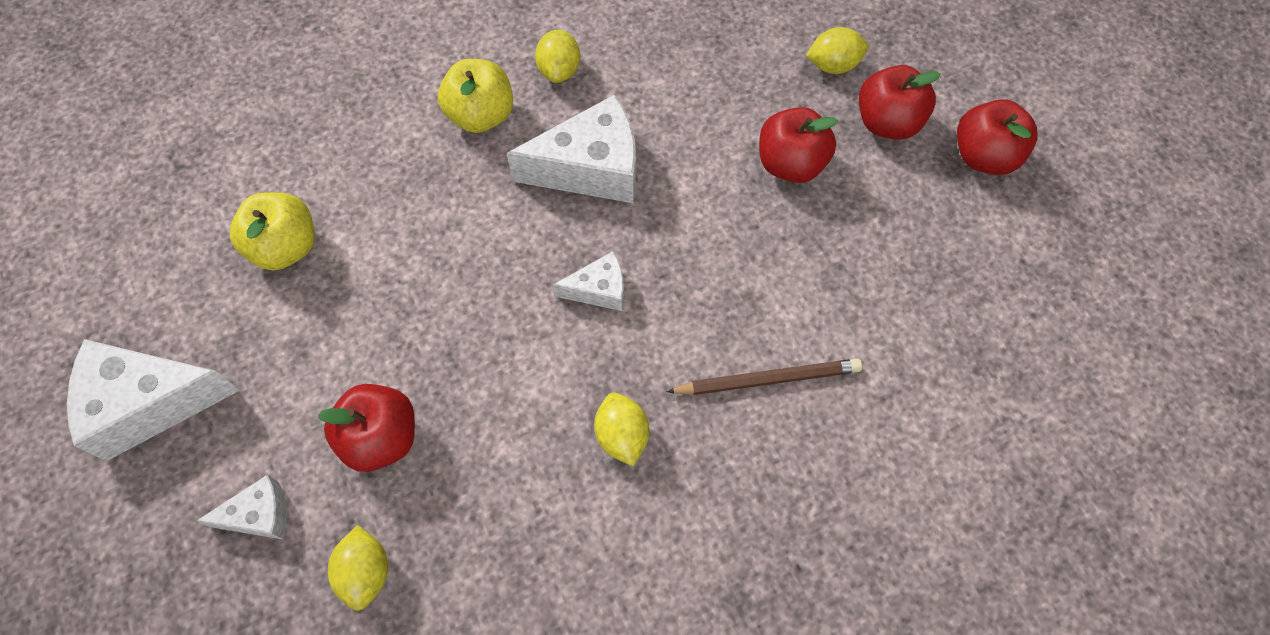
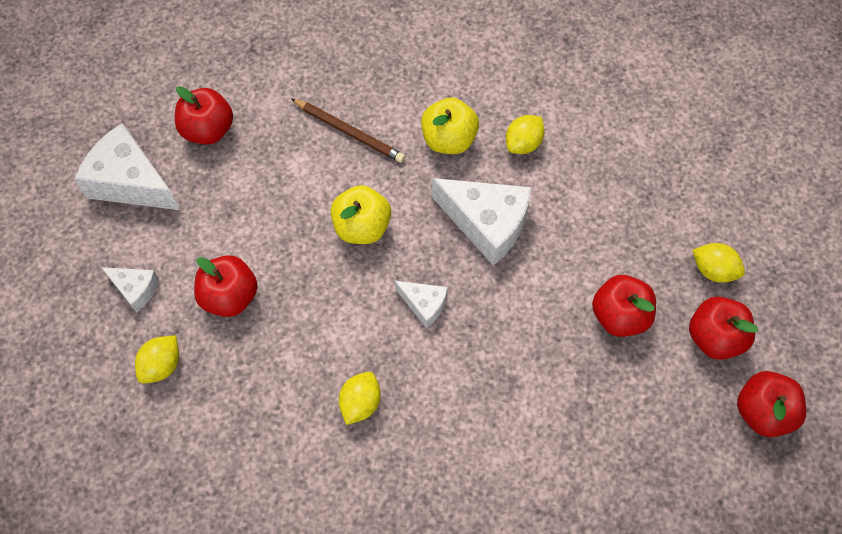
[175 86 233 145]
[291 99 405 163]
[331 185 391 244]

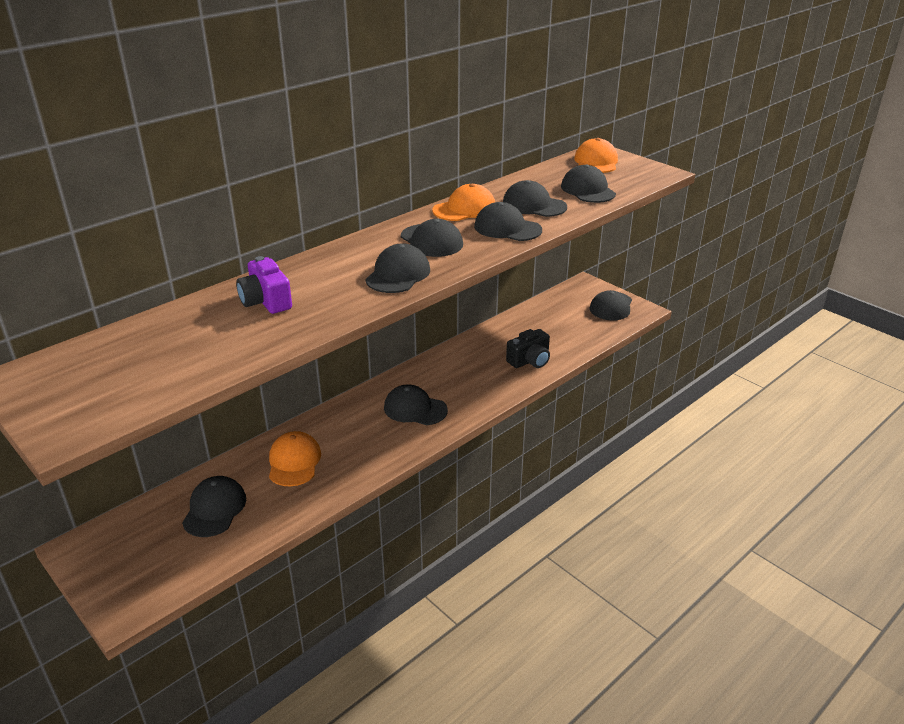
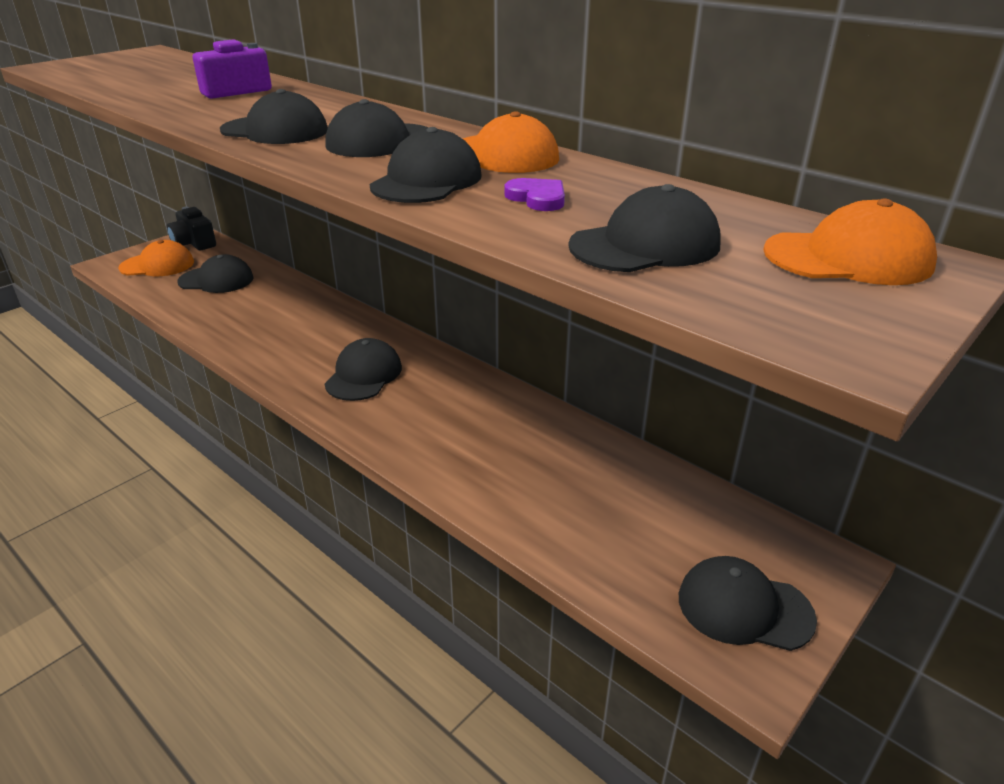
[118 240 194 276]
[167 207 216 250]
[504 178 565 211]

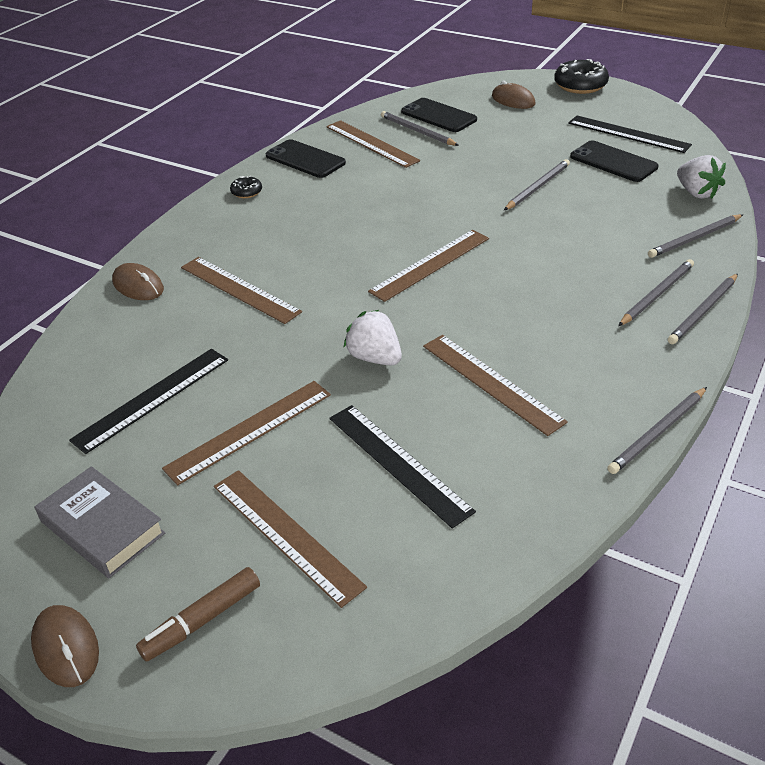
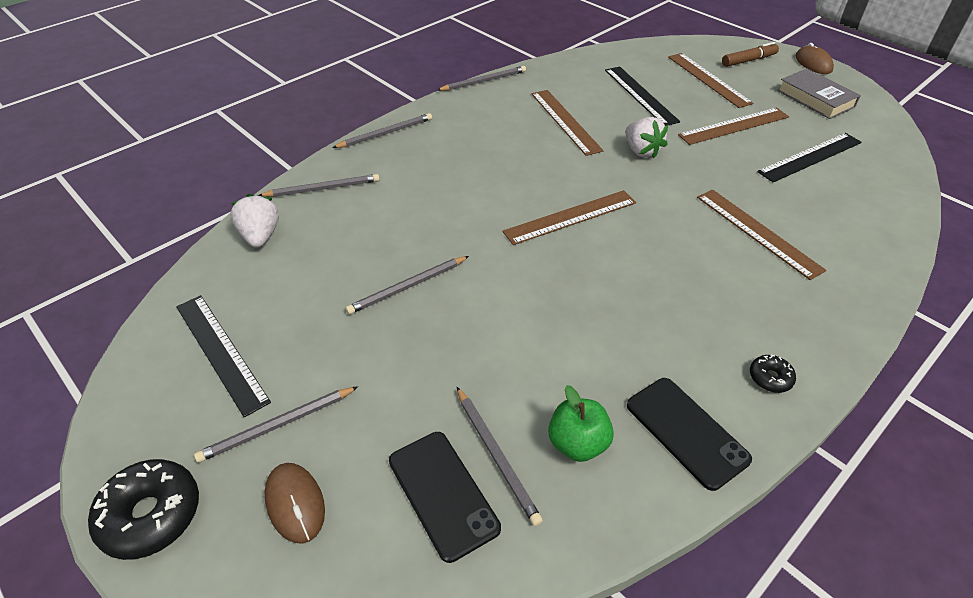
[194 386 358 463]
[548 385 614 462]
[112 263 164 300] (first image)
[570 141 659 182] (first image)

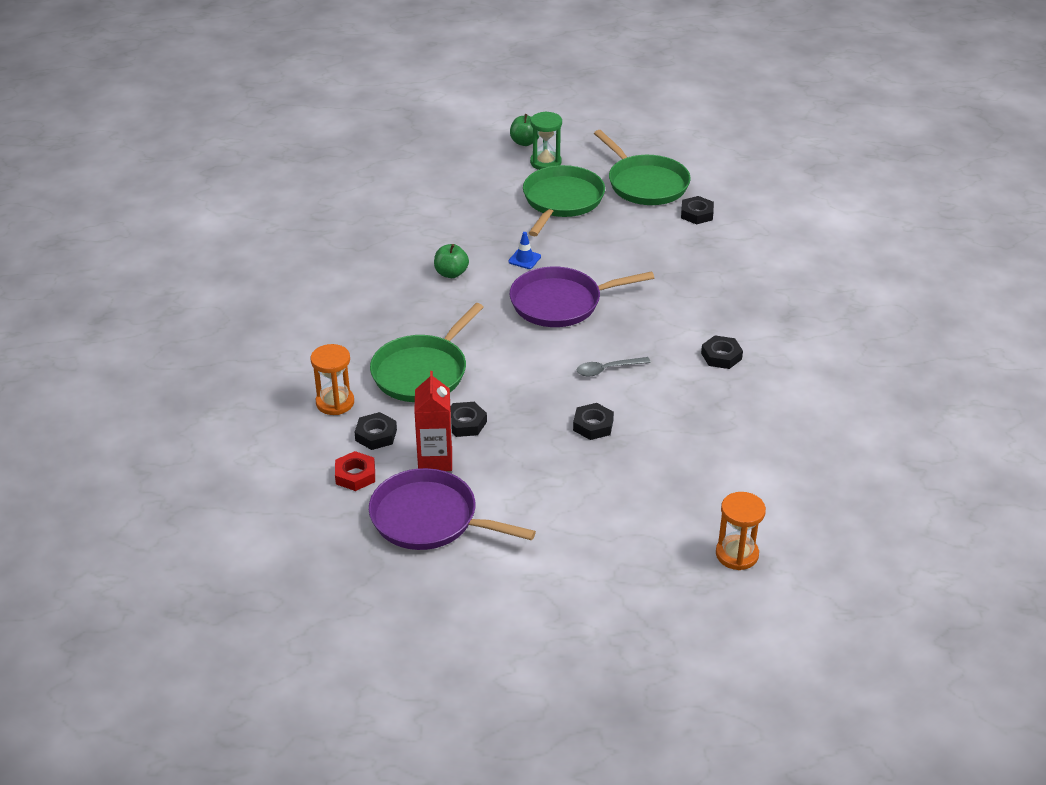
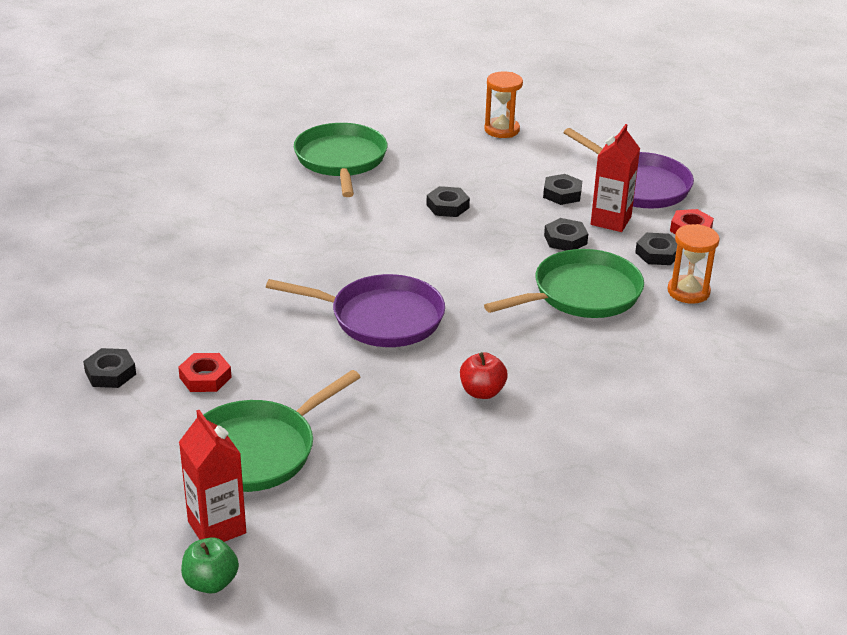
[178 353 232 392]
[179 410 246 542]
[294 123 388 197]
[460 352 508 399]
[484 71 523 138]
[543 174 582 205]
[508 232 541 269] (first image)
[576 357 651 377] (first image)

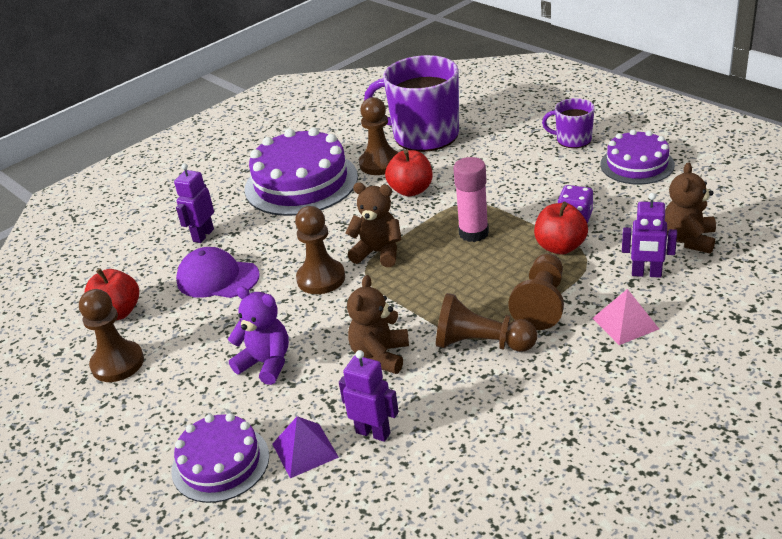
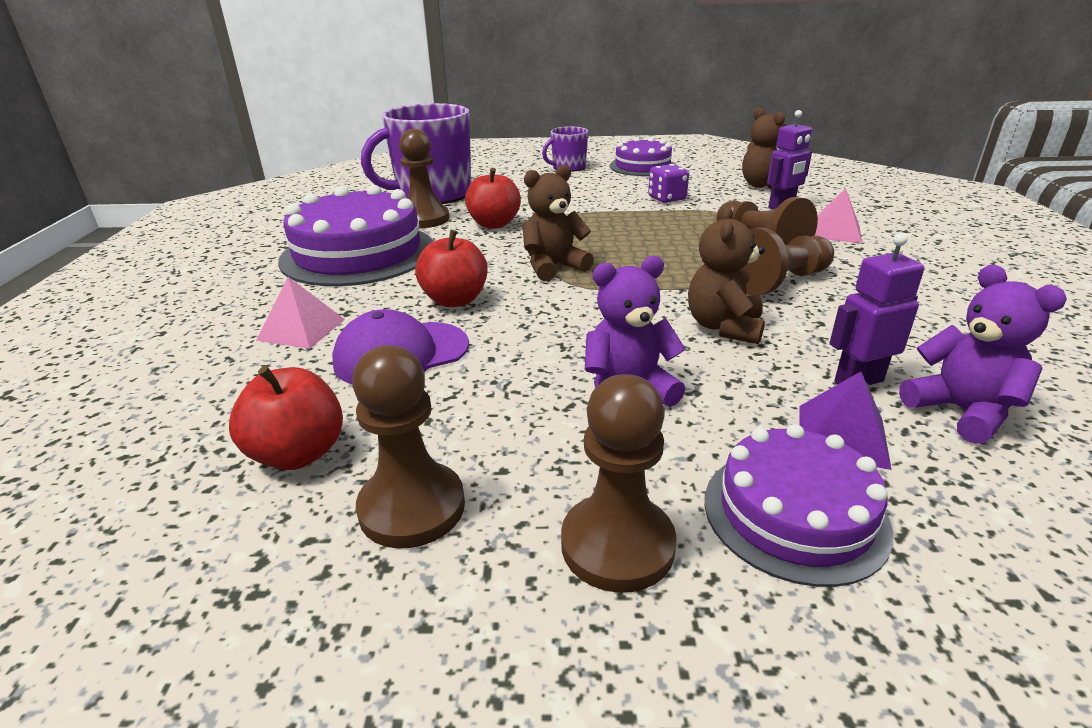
[256 277 345 349]
[415 230 488 307]
[561 374 677 593]
[688 206 765 344]
[899 265 1067 444]
[453 157 489 242] (first image)

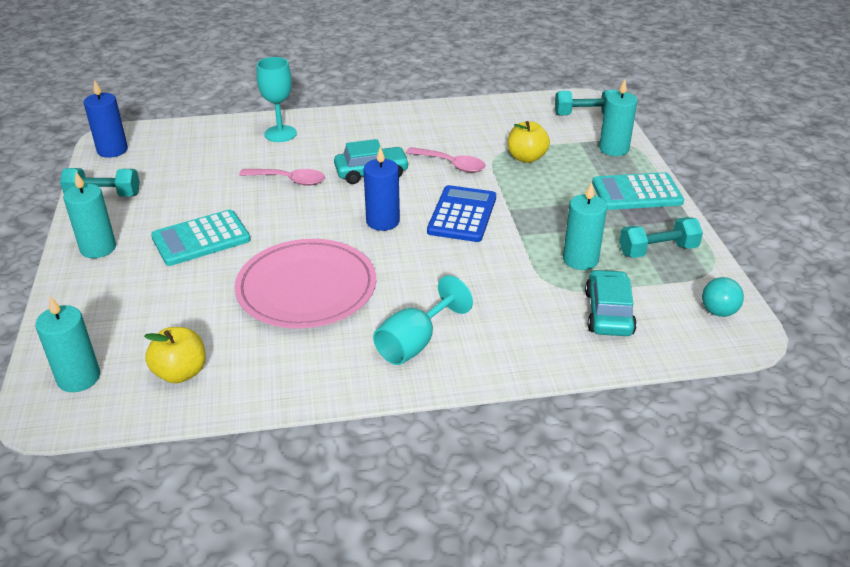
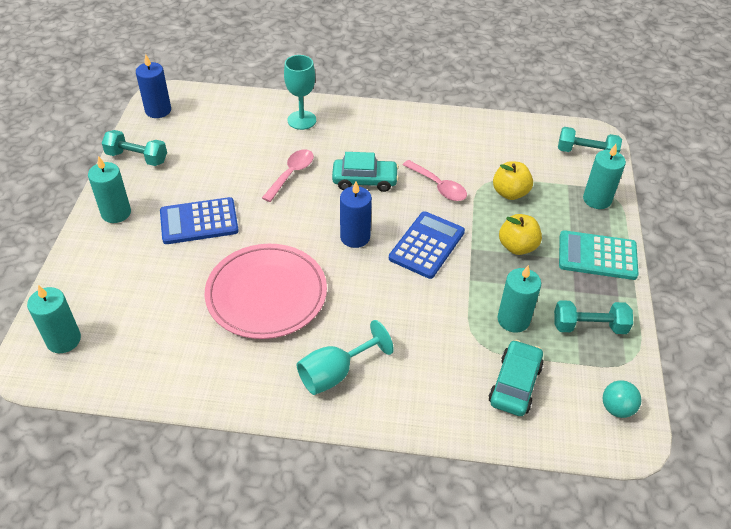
[160 197 239 244]
[262 149 314 202]
[499 214 542 255]

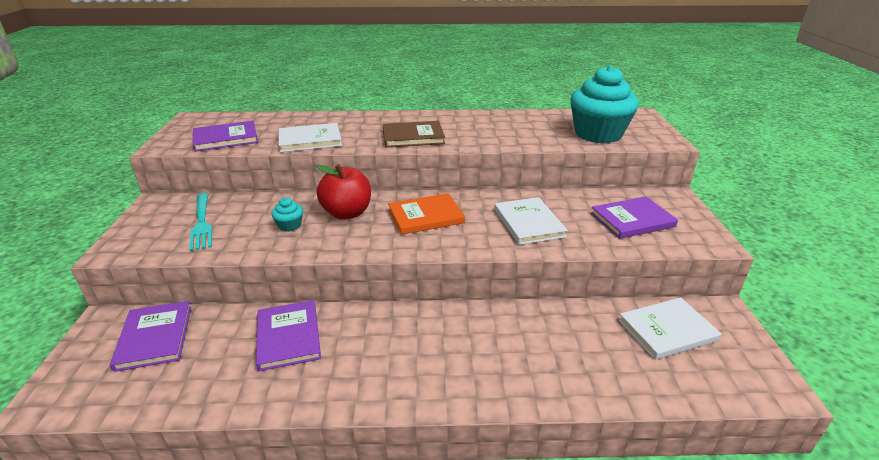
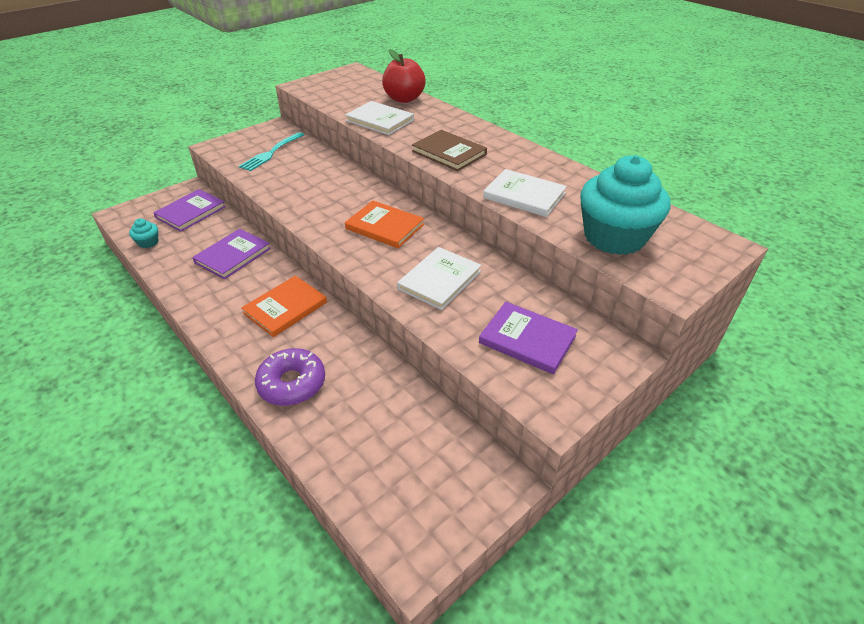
[129 218 158 248]
[241 276 327 337]
[255 348 325 406]
[382 49 426 103]
[483 169 567 217]
[192 121 258 152] (first image)

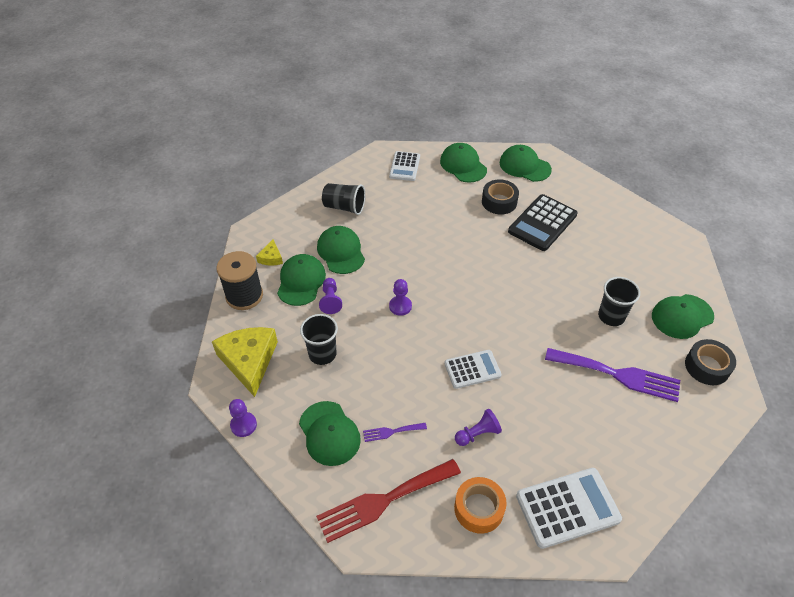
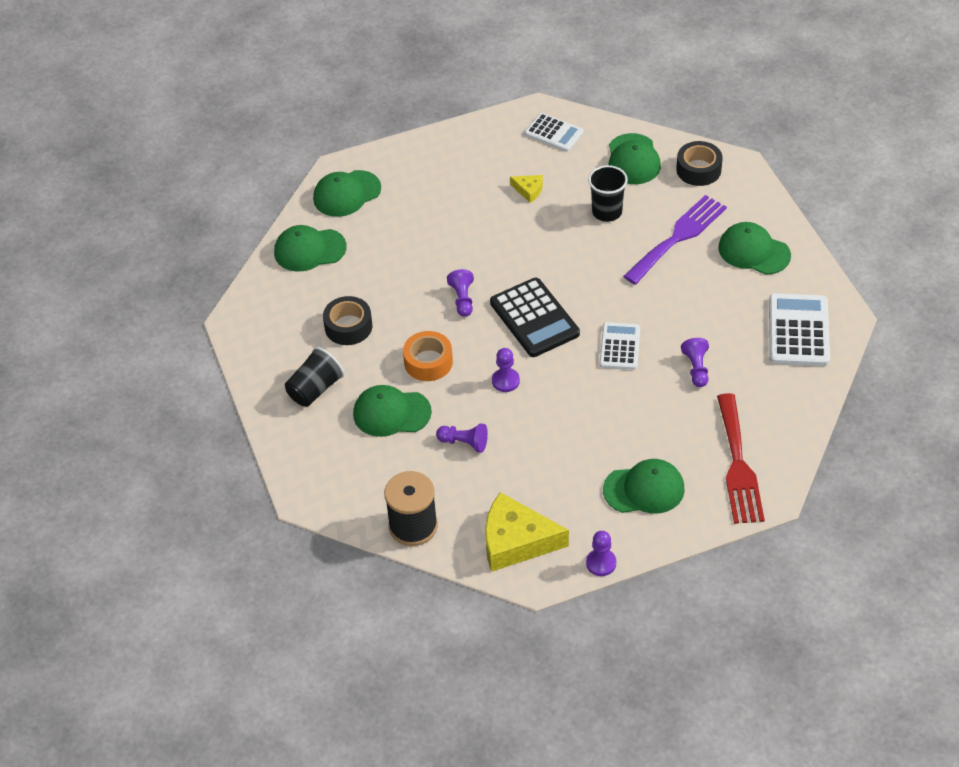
[323 296 372 345]
[403 331 453 381]
[447 269 474 317]
[490 278 580 357]
[510 175 543 203]
[525 113 584 152]
[718 222 791 275]
[300 314 338 365] (first image)
[363 423 427 442] (first image)

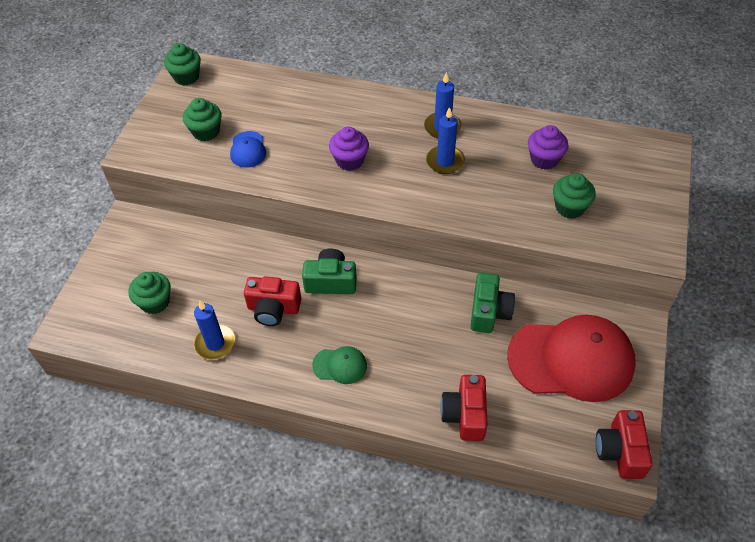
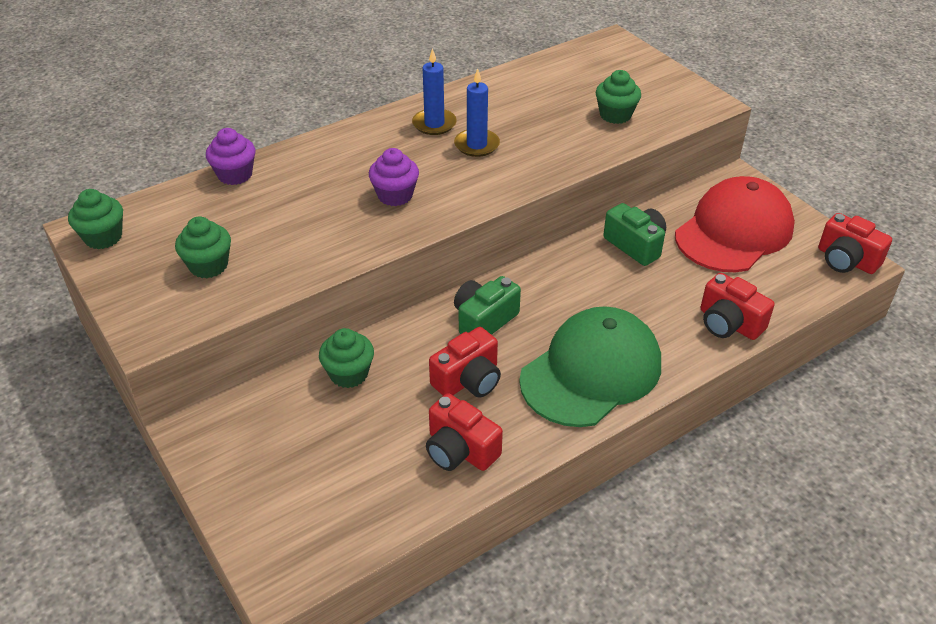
[206 128 256 185]
[319 328 374 388]
[426 393 503 471]
[519 306 661 427]
[230 131 266 168] (first image)

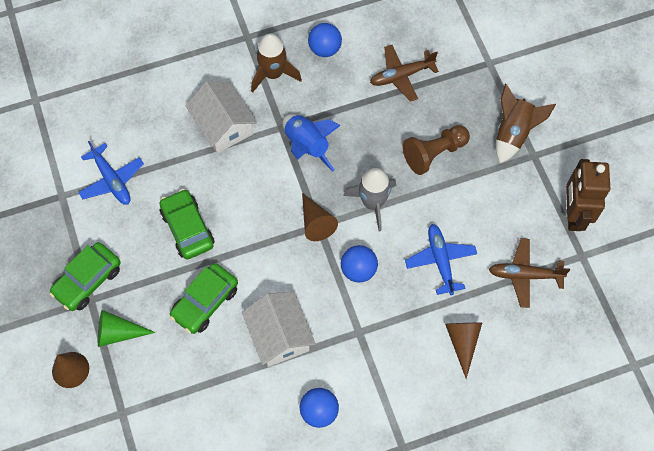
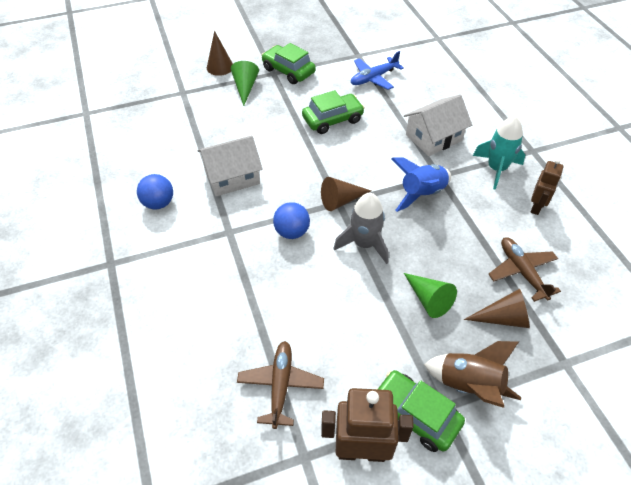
[378 370 465 452]
[404 273 457 318]
[464 289 530 328]
[473 116 525 190]
[531 159 563 215]
[405 224 477 295] (first image)

